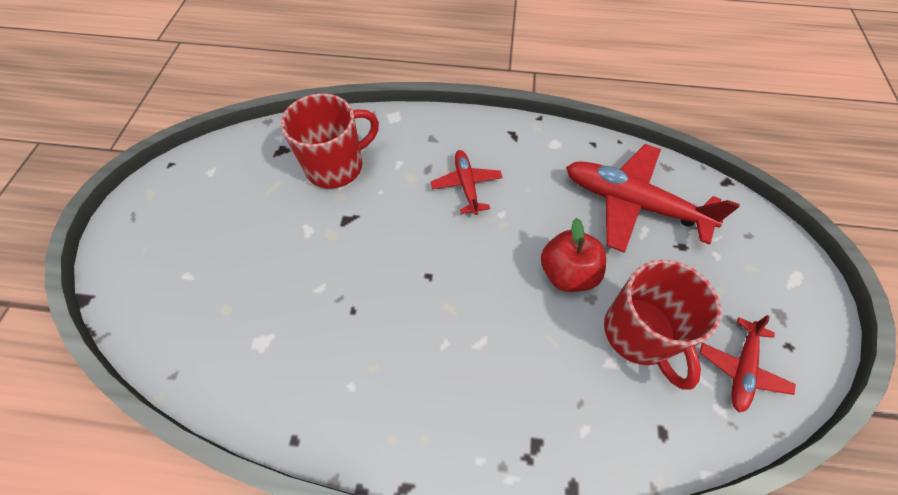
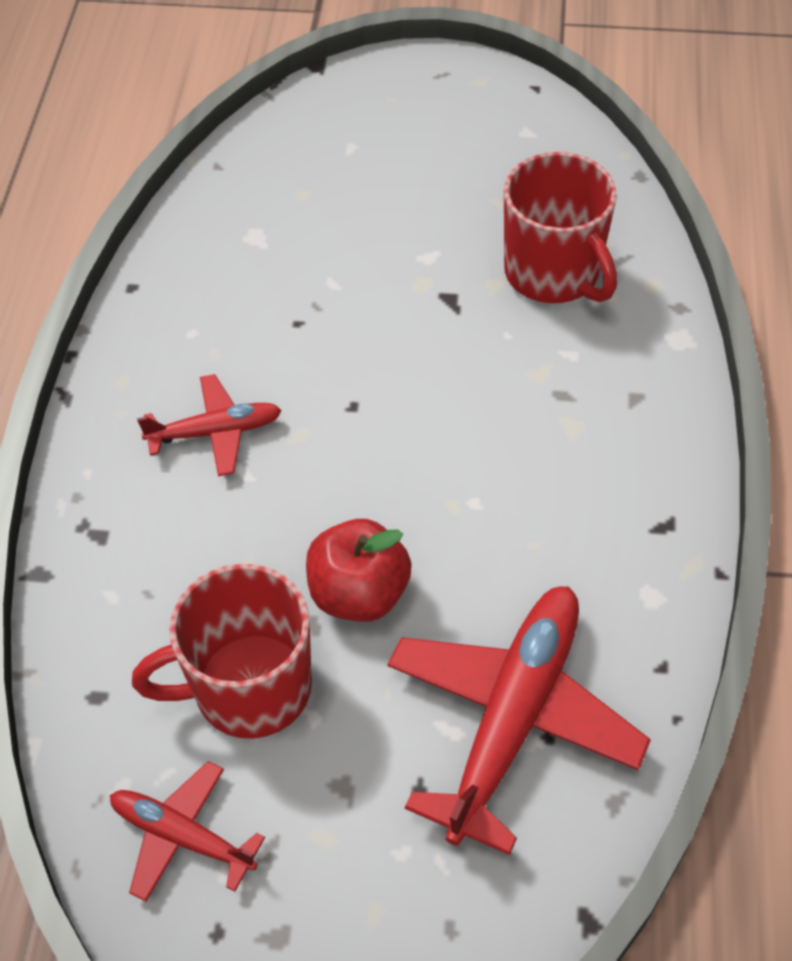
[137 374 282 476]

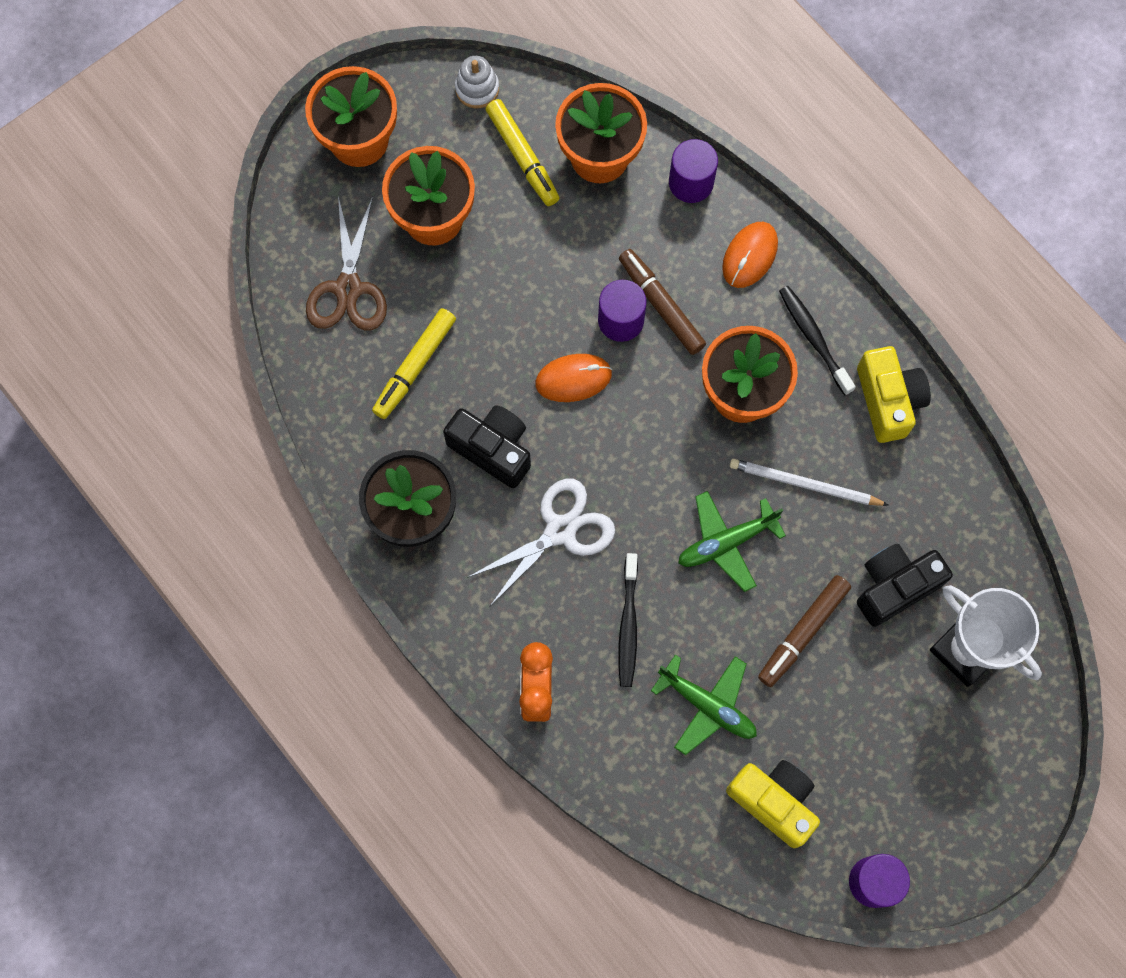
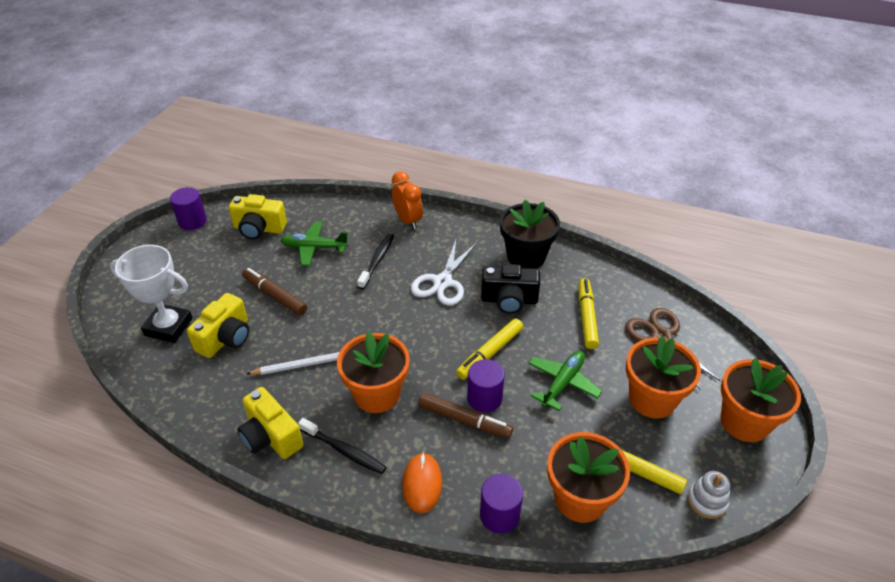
[187 293 249 358]
[242 268 307 316]
[357 233 394 289]
[456 318 523 380]
[528 351 602 411]

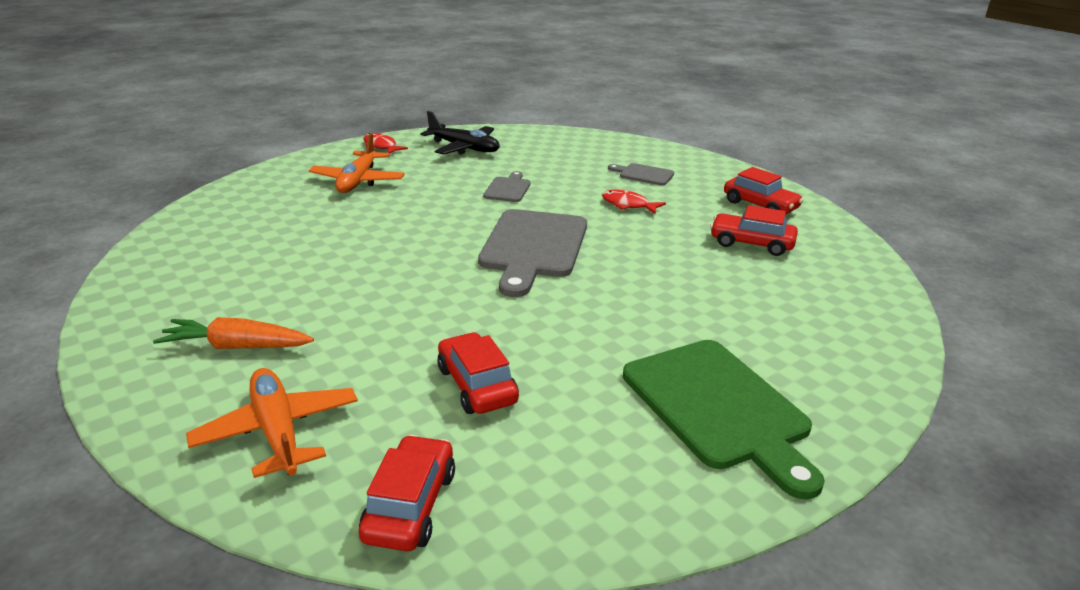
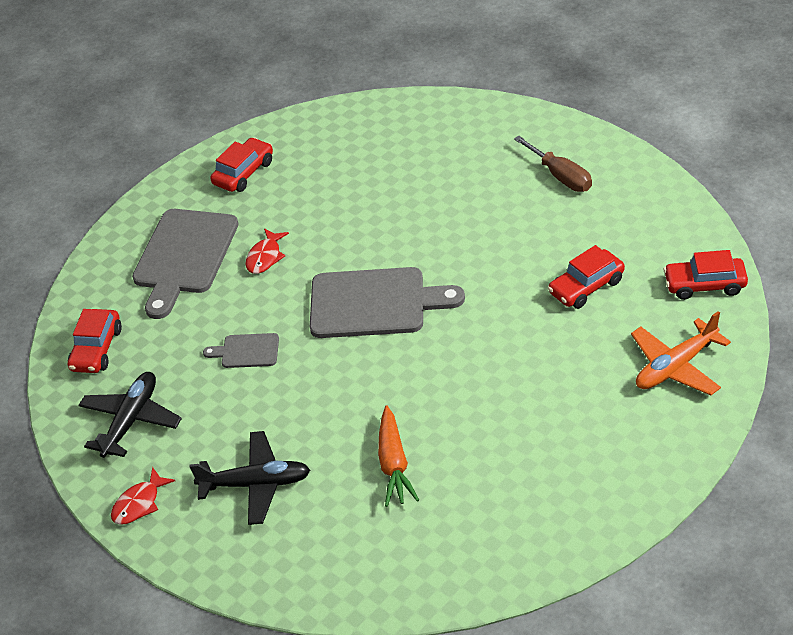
[68 309 122 373]
[132 209 238 319]
[189 431 310 525]
[378 405 419 507]
[514 136 592 192]

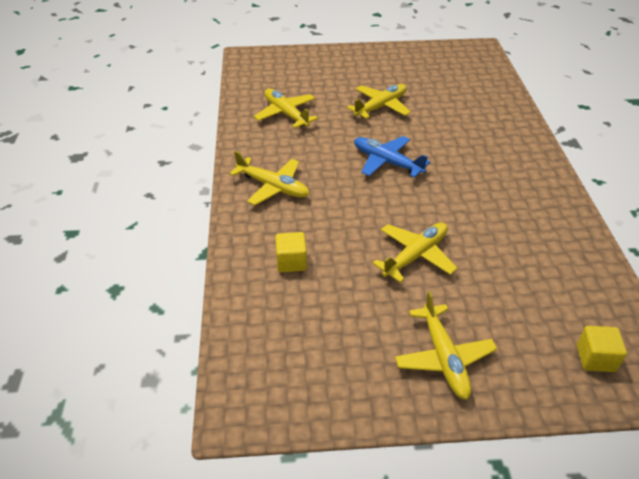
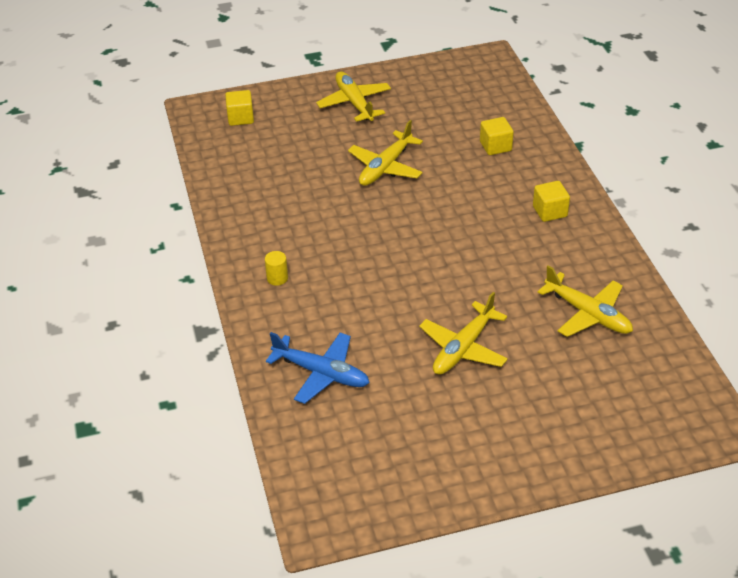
[265 251 288 286]
[266 332 370 404]
[533 181 570 222]

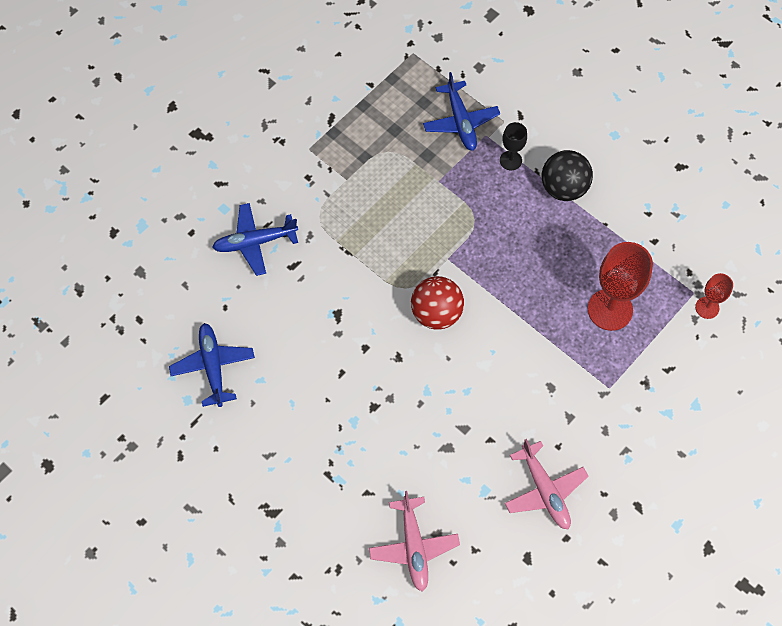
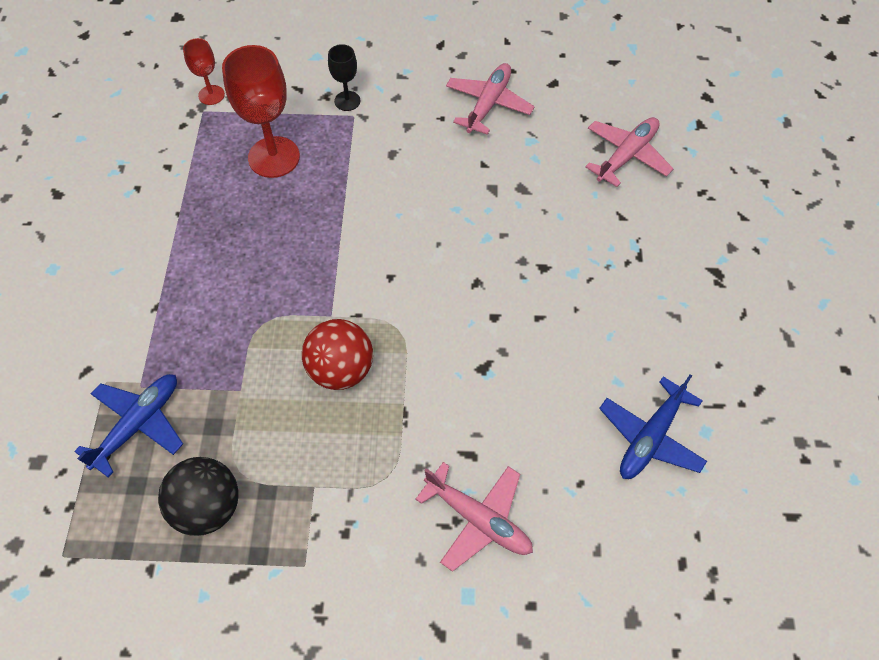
[158 457 239 536]
[302 319 373 390]
[328 44 360 111]
[415 462 533 572]

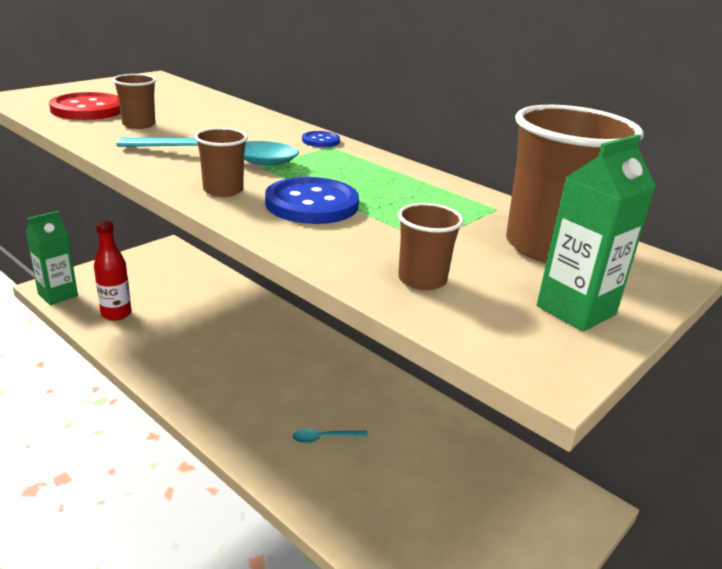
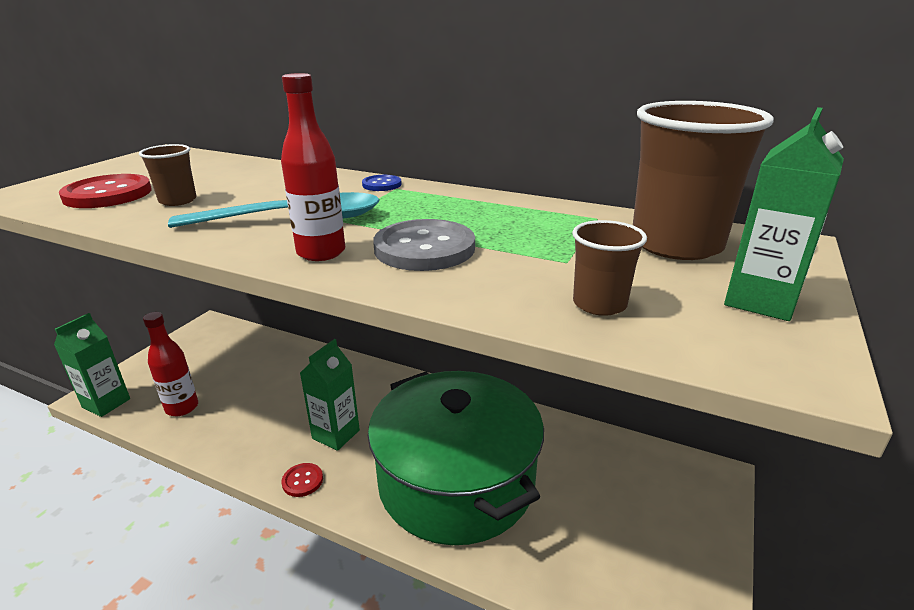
[281 73 345 261]
[282 463 323 497]
[300 339 360 451]
[368 371 544 545]
[373 219 475 271]

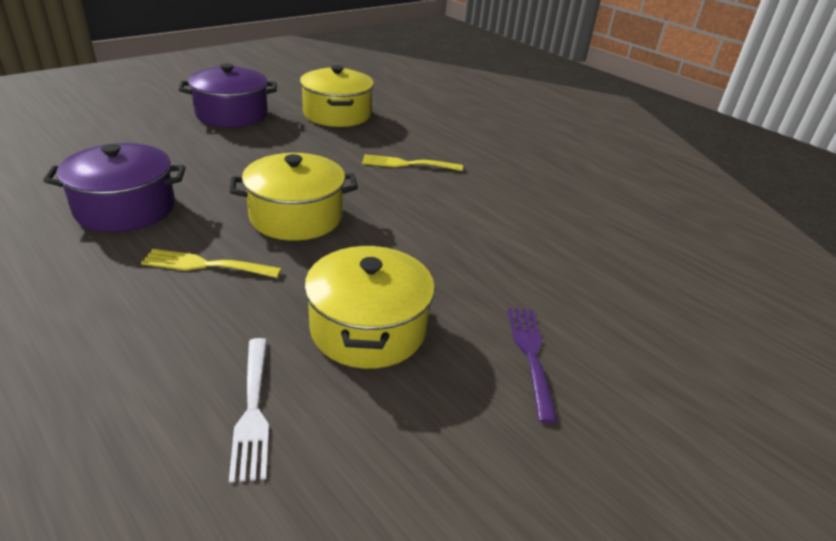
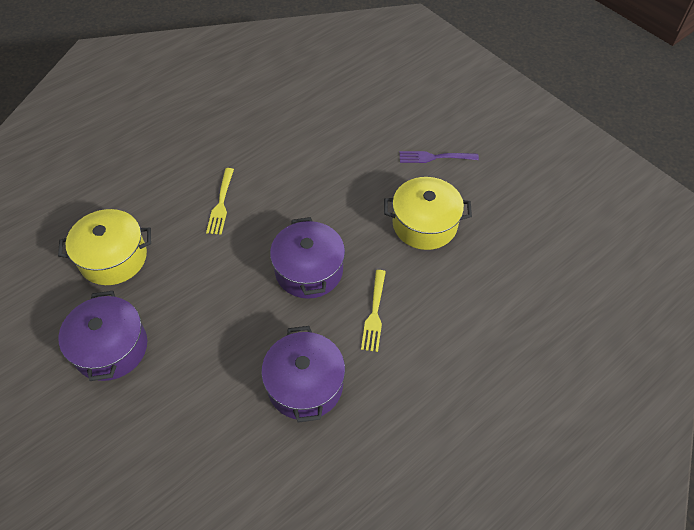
[270 217 345 299]
[229 338 269 483] (first image)

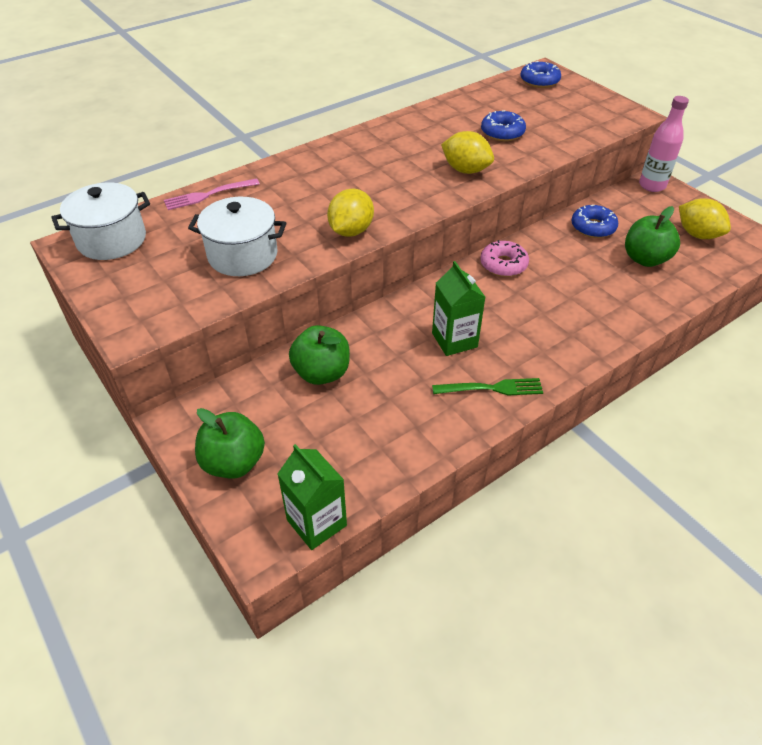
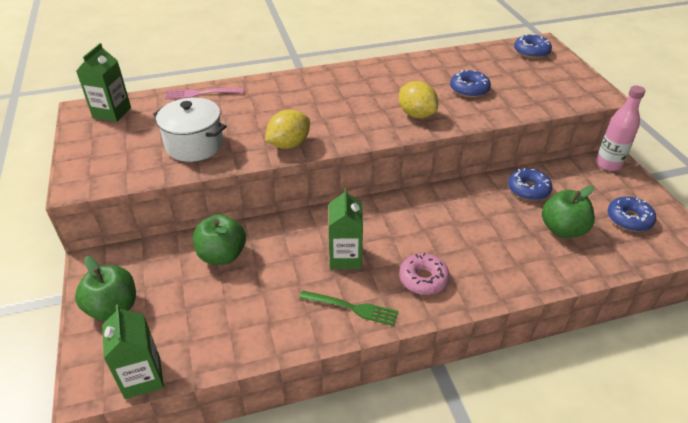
[76 43 131 122]
[399 253 450 295]
[608 196 656 232]

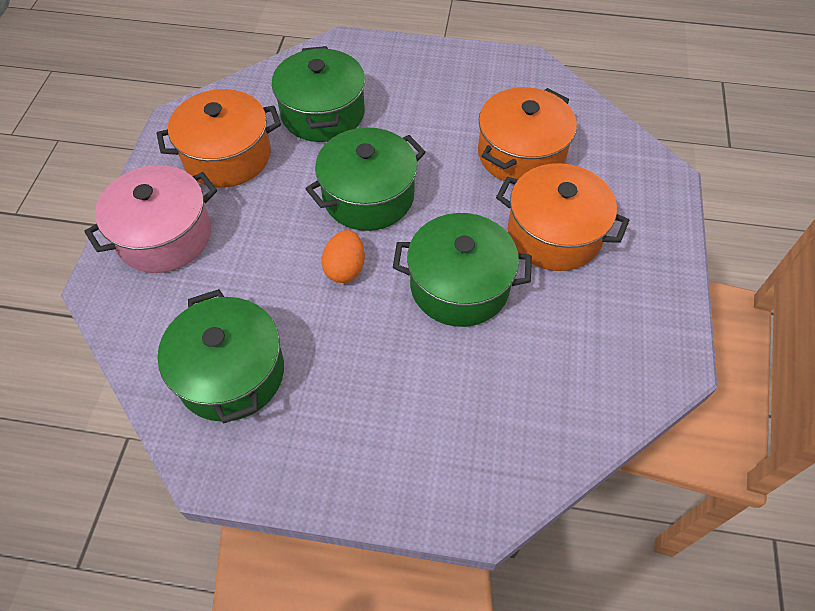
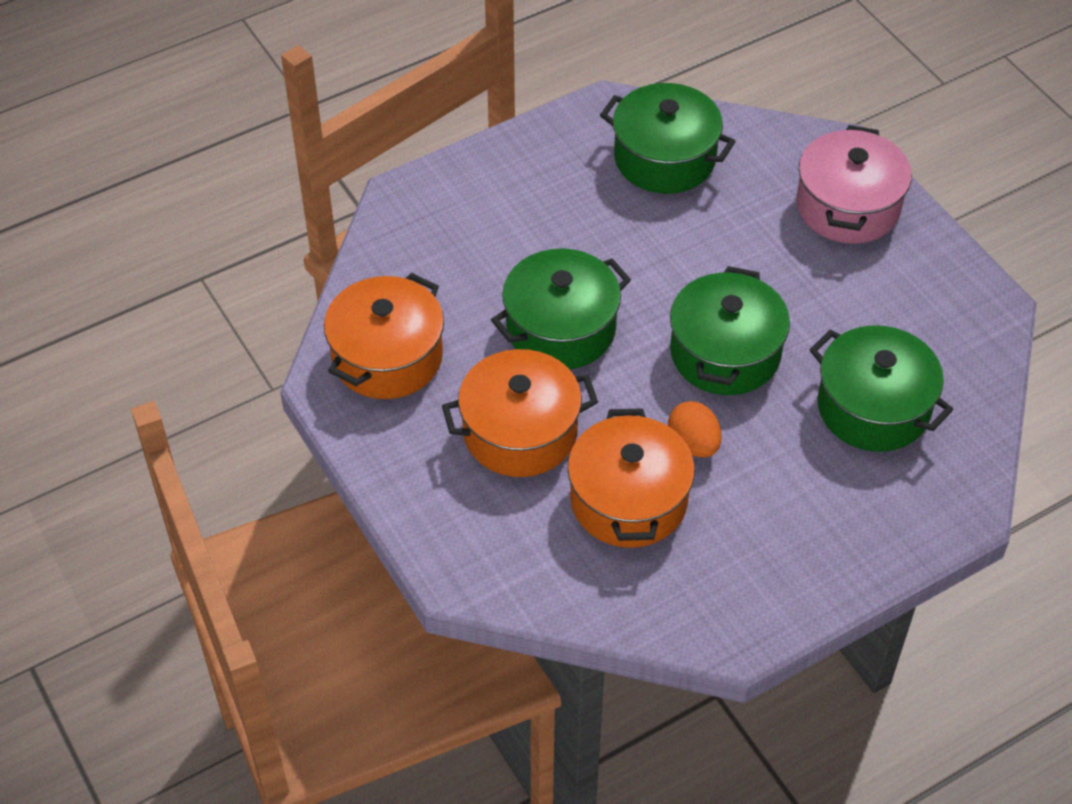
[324 273 444 399]
[668 401 721 458]

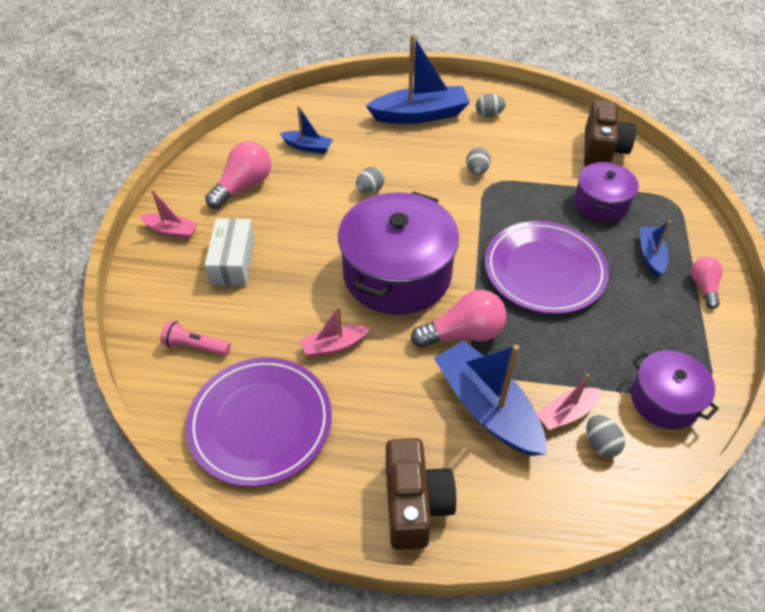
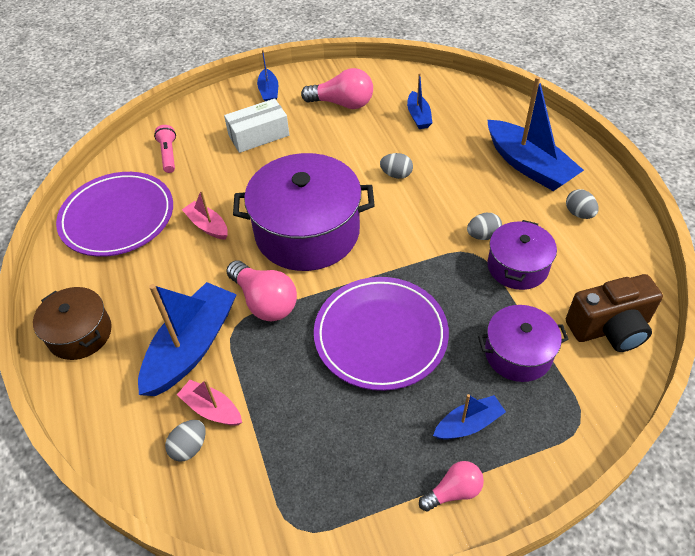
[33 287 112 360]
[257 50 278 101]
[487 220 557 290]

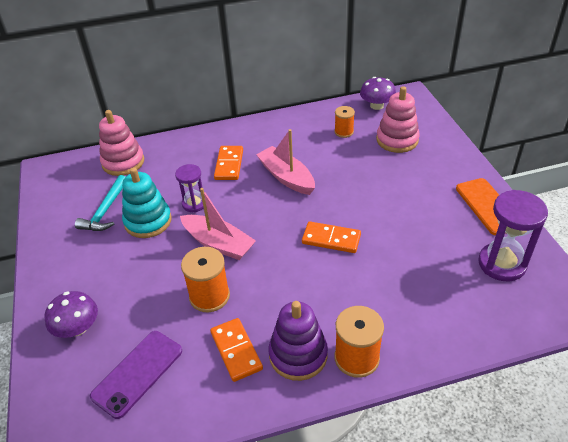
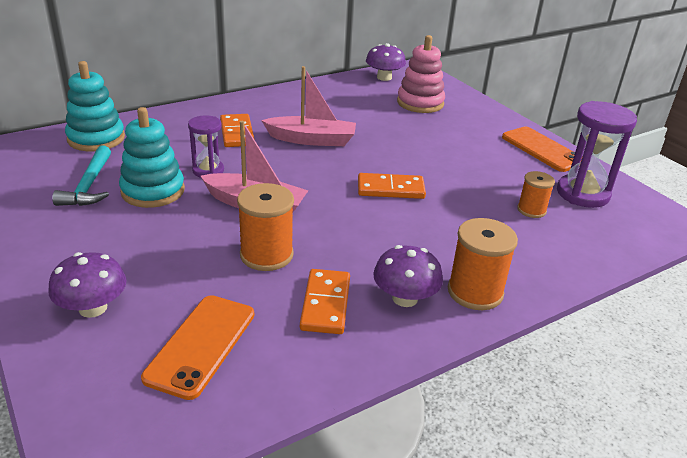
[65 61 125 151]
[141 295 254 400]
[261 66 356 146]
[300 269 350 334]
[373 245 443 307]
[517 171 555 218]

